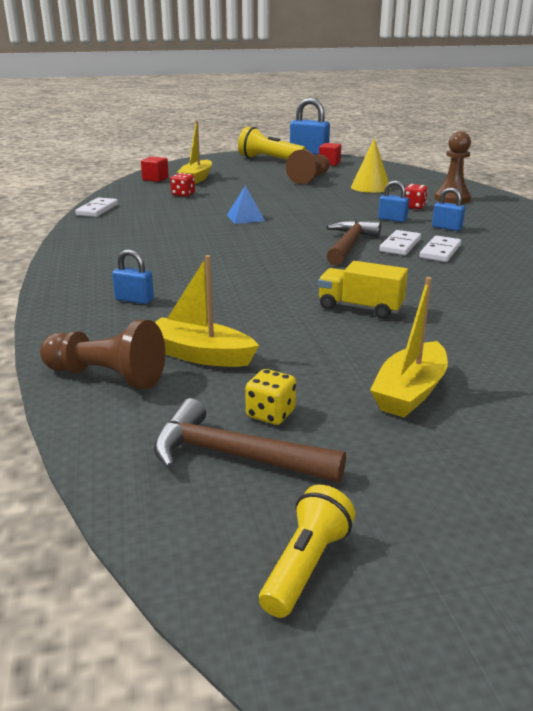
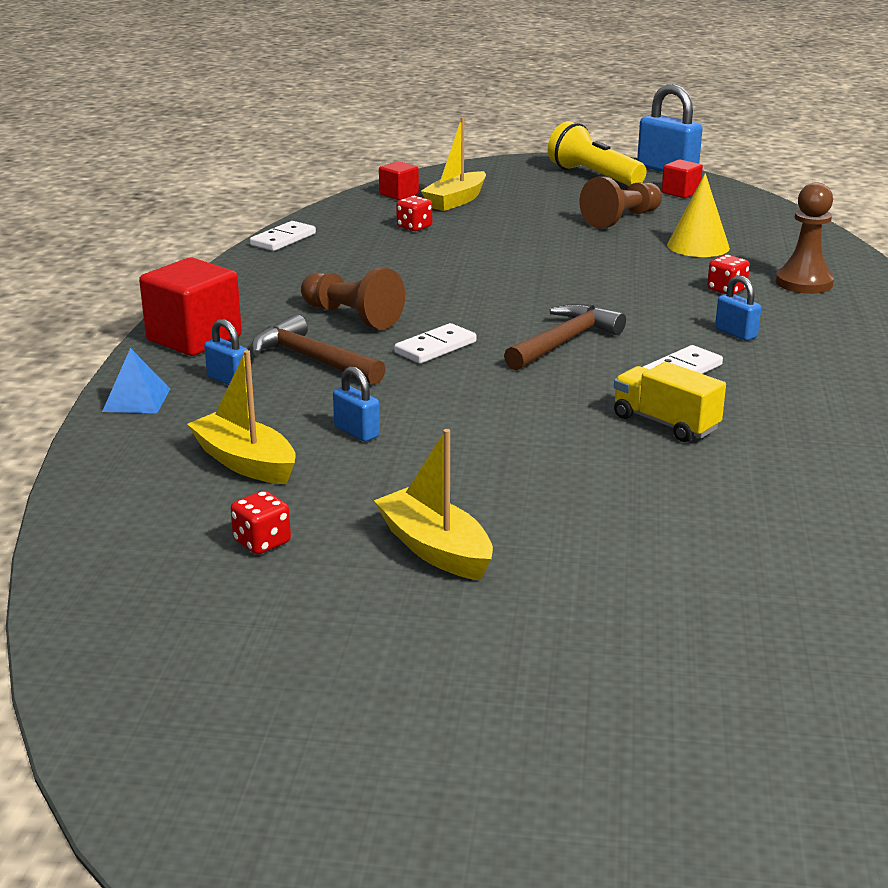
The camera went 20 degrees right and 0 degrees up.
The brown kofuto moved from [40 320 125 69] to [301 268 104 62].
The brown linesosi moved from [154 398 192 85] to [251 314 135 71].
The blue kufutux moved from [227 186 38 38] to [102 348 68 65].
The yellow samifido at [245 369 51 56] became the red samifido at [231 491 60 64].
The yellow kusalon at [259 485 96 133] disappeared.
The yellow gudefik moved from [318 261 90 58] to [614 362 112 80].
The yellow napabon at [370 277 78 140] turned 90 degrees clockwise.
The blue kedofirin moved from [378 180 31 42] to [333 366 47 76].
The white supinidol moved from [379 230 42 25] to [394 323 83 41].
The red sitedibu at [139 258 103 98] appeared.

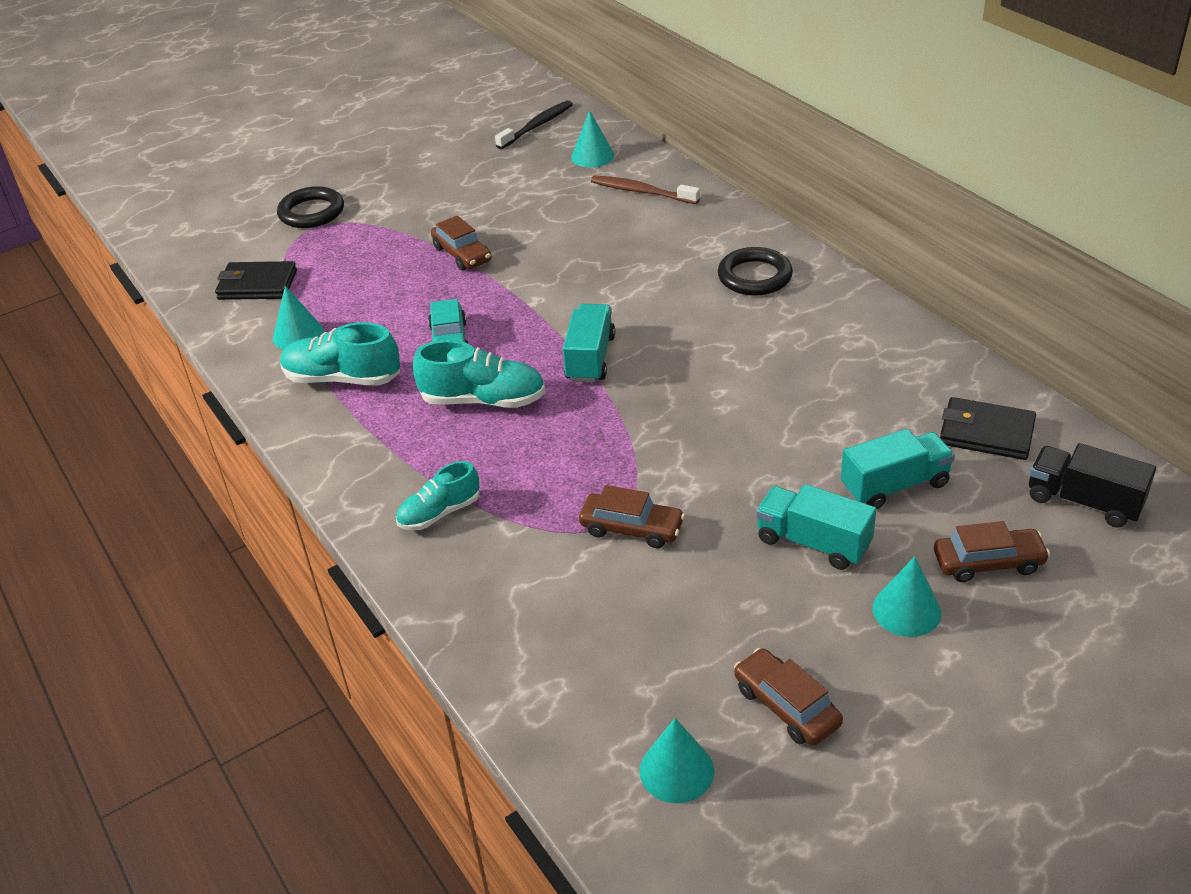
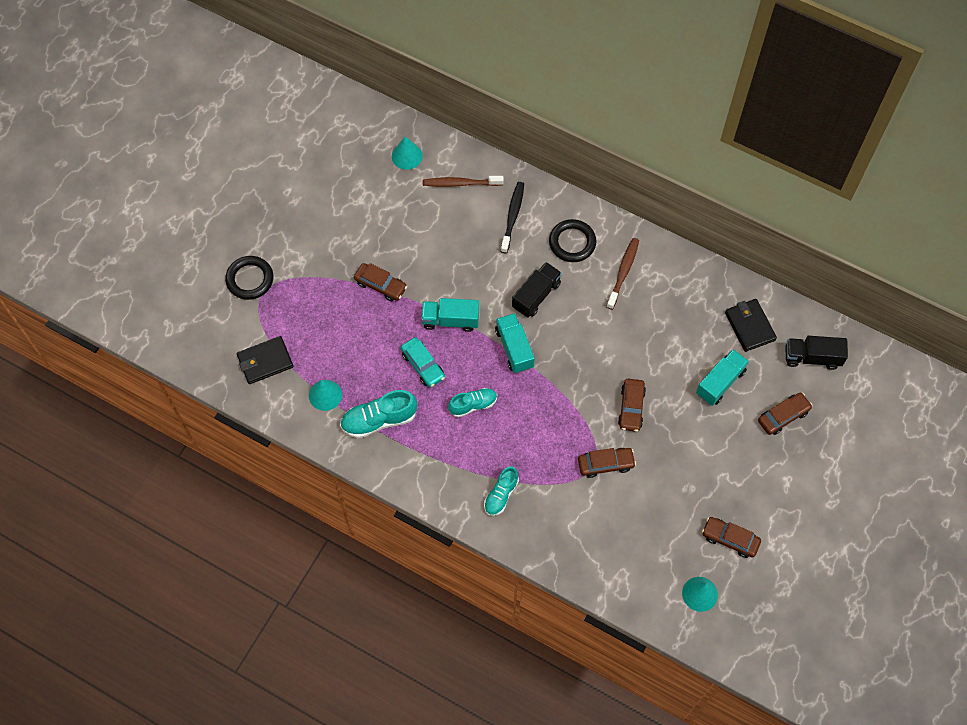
The camera went 30 degrees left and 25 degrees up.
The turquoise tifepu at [413 340 132 68] changed to 0.65 times the size.
The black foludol moved from [495 100 78 49] to [500 182 24 72].
The turquoise gudefik moved from [756 484 121 86] to [421 298 58 34].
The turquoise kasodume at [872 556 69 81] disappeared.
The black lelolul at [940 397 96 63] turned 75 degrees clockwise.
The black gudefik at [512 262 50 56] appeared.
The brown foludol at [606 238 33 72] appeared.
The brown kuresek at [618 379 28 53] appeared.

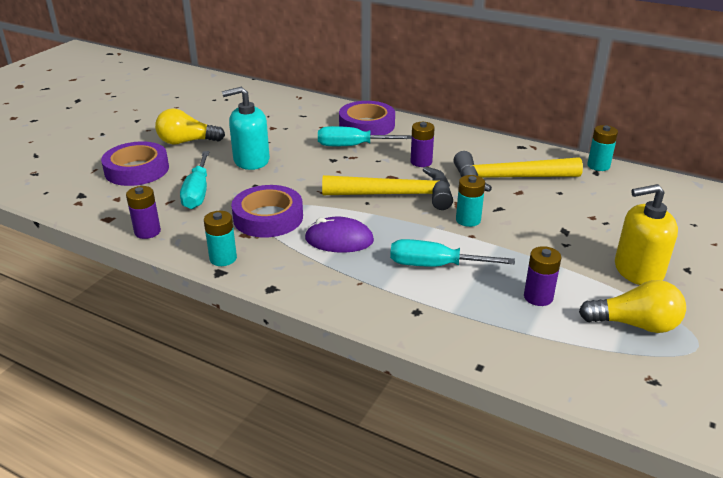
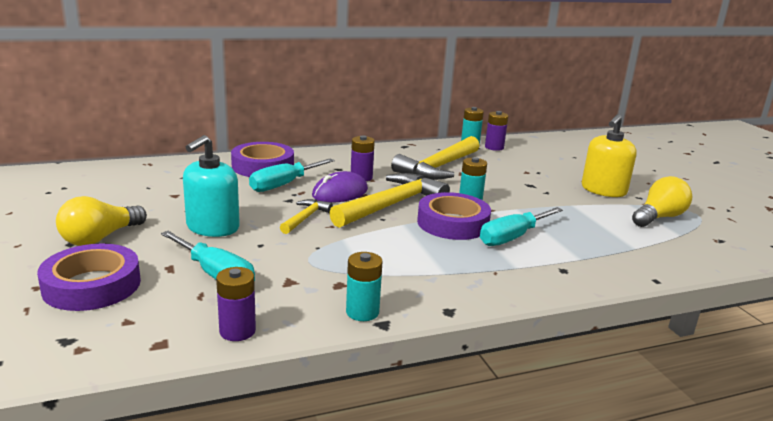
The camera went 50 degrees left and 10 degrees down.
The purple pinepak moved from [231 185 72 53] to [417 192 74 48].
The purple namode moved from [305 217 69 36] to [312 171 56 32].
The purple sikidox moved from [524 246 38 60] to [485 111 23 40].
The yellow linesosi at [280 199 53 35] appeared.

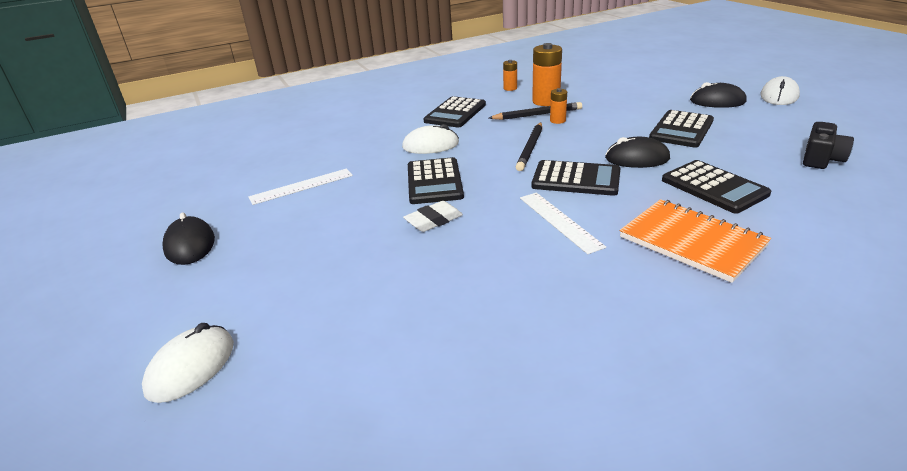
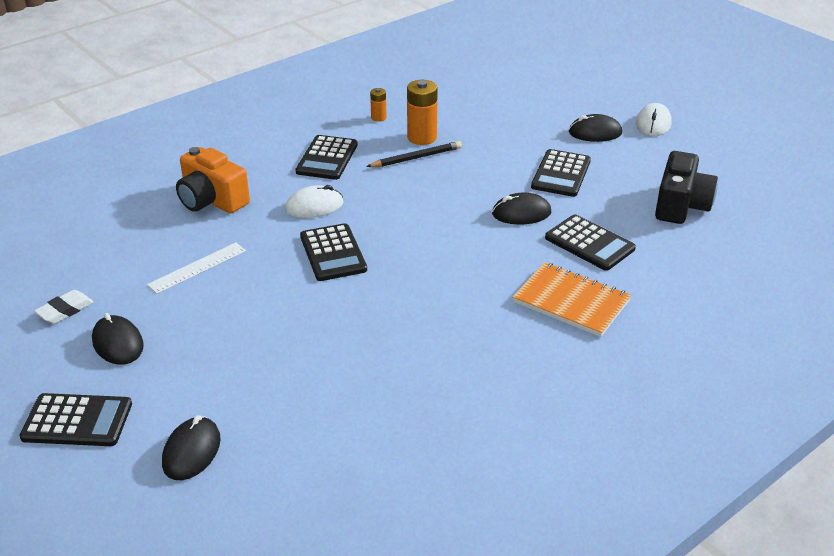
The camera went 15 degrees left and 5 degrees up.
The white namode at [142 323 92 80] became the black namode at [162 415 59 65].
The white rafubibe moved from [403 201 60 31] to [34 290 60 34].
The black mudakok at [516 122 26 49] disappeared.
The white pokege at [520 192 86 62] disappeared.
The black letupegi moved from [532 160 88 36] to [19 393 113 53].
The orange sikidox at [550 88 17 36] disappeared.
The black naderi at [803 122 51 47] changed to 1.57 times the size.
The orange naderi at [176 147 74 66] appeared.

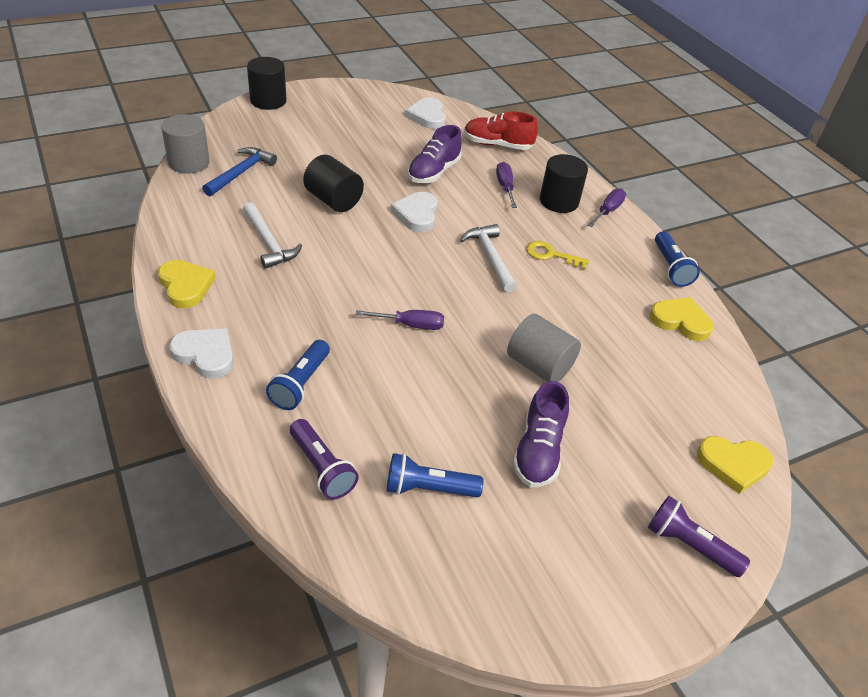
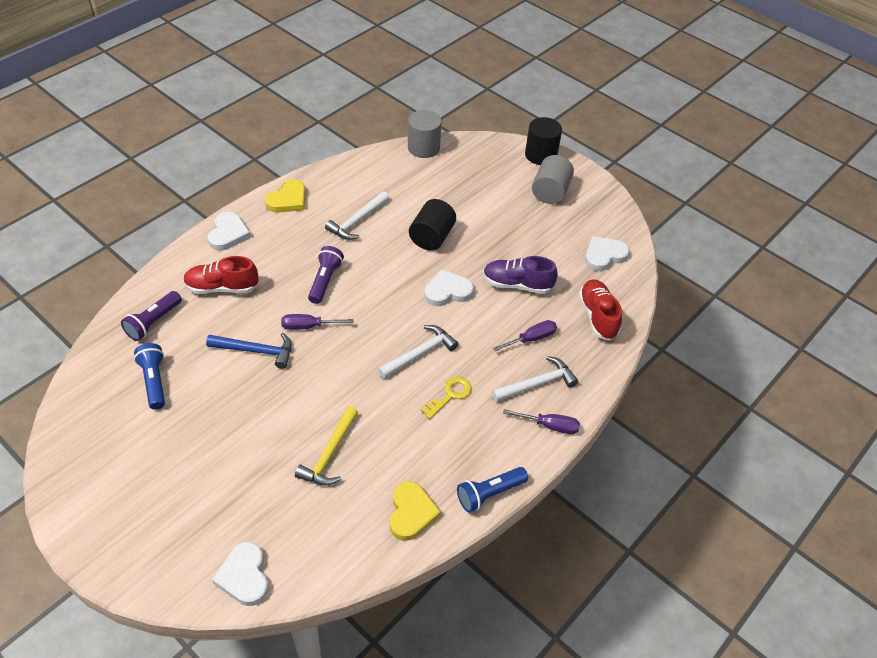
The camera went 70 degrees right and 5 degrees up.
The blue linesosi moved from [202 147 75 50] to [206 333 86 36].
The blue kusalon at [266 340 64 70] was replaced by the red tifepu at [183 256 75 38].
The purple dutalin at [355 310 89 20] turned 105 degrees clockwise.
The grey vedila moved from [507 314 74 68] to [532 155 42 49].
The purple tifepu at [513 381 56 106] disappeared.
The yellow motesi at [527 241 62 29] turned 45 degrees clockwise.
The black vedila at [540 154 48 59] was replaced by the white linesosi at [492 356 86 46].
The purple kusalon moved from [648 496 102 81] to [308 246 36 58].
The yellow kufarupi at [697 436 77 58] became the white kufarupi at [212 542 57 64].
The yellow linesosi at [295 406 63 79] appeared.

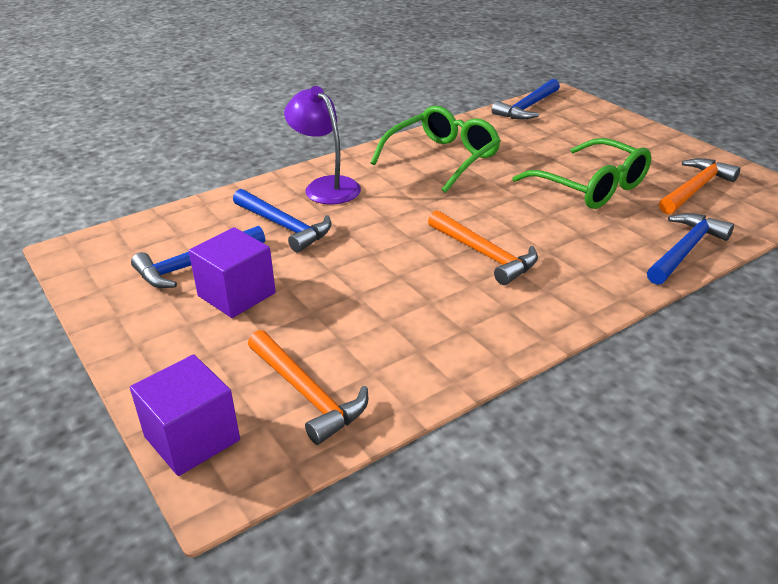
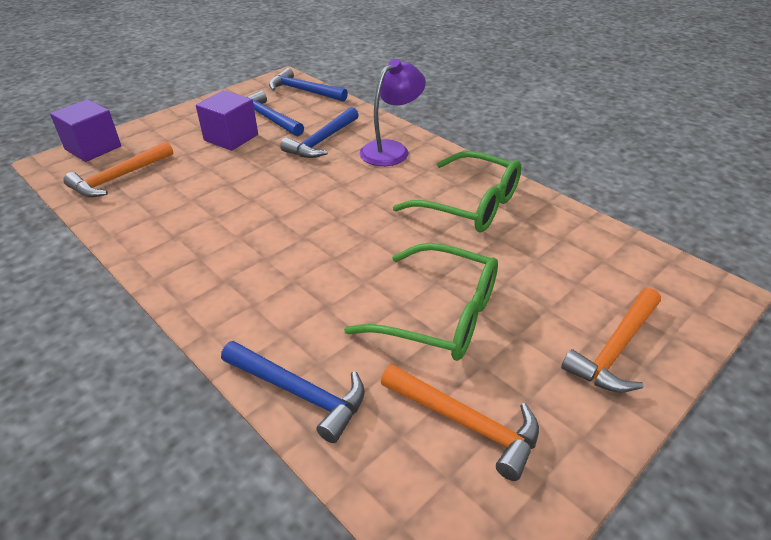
The camera went 80 degrees right and 5 degrees up.
The orange linesosi moved from [428 210 110 75] to [561 288 100 105].
The blue linesosi moved from [492 79 68 41] to [269 68 79 34].
The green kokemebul at [512 138 139 71] turned 105 degrees counterclockwise.

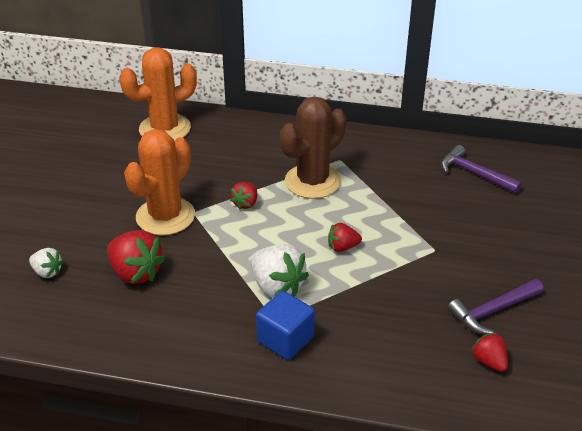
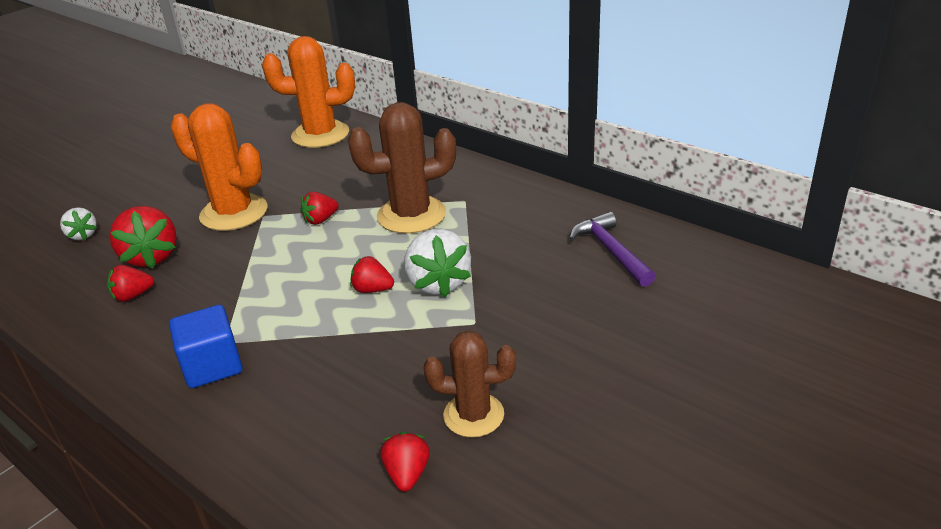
The camera went 30 degrees right and 5 degrees down.
The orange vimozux at [124 129 71 106] turned 60 degrees clockwise.
The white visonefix moved from [250 244 59 54] to [404 229 67 68].
The purple linesosi at [448 279 95 55] was replaced by the brown vimozux at [424 330 92 108].
The red visonefix at [107 265 47 37] appeared.

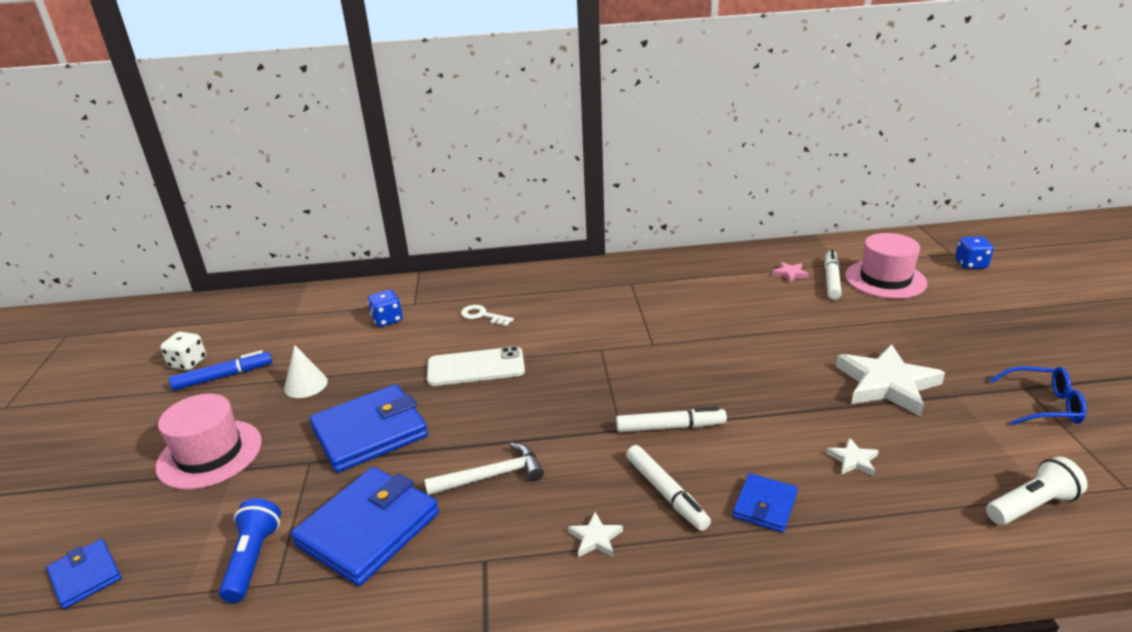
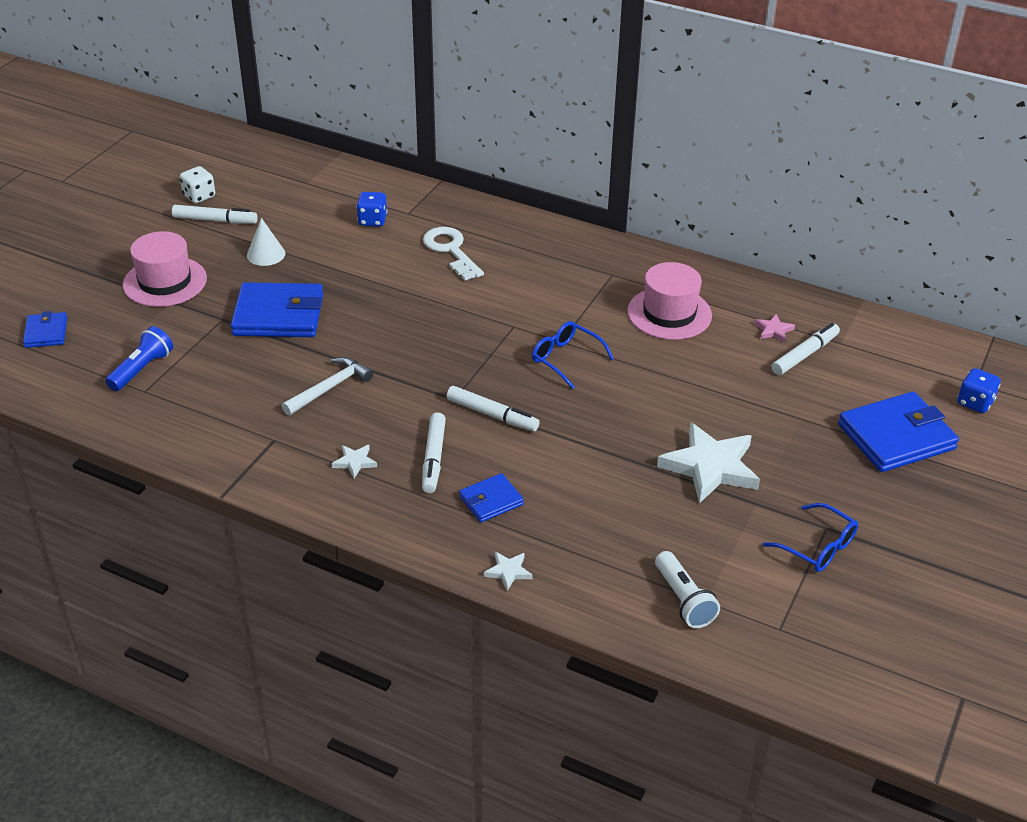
The camera went 30 degrees right and 10 degrees up.
The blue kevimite at [169 350 103 40] became the white kevimite at [172 205 86 19].
The blue lelolul moved from [291 467 148 119] to [838 392 121 80].
The white linesosi at [424 443 120 52] turned 60 degrees counterclockwise.
The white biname at [427 346 98 40] disappeared.
The white motesi at [461 305 53 21] changed to 1.58 times the size.
The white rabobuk moved from [826 438 53 38] to [484 552 49 39].
The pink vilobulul moved from [845 233 82 66] to [627 262 85 78].
The white kusalon at [986 456 102 69] turned 60 degrees clockwise.
The blue kokemebul at [532 321 82 68] appeared.

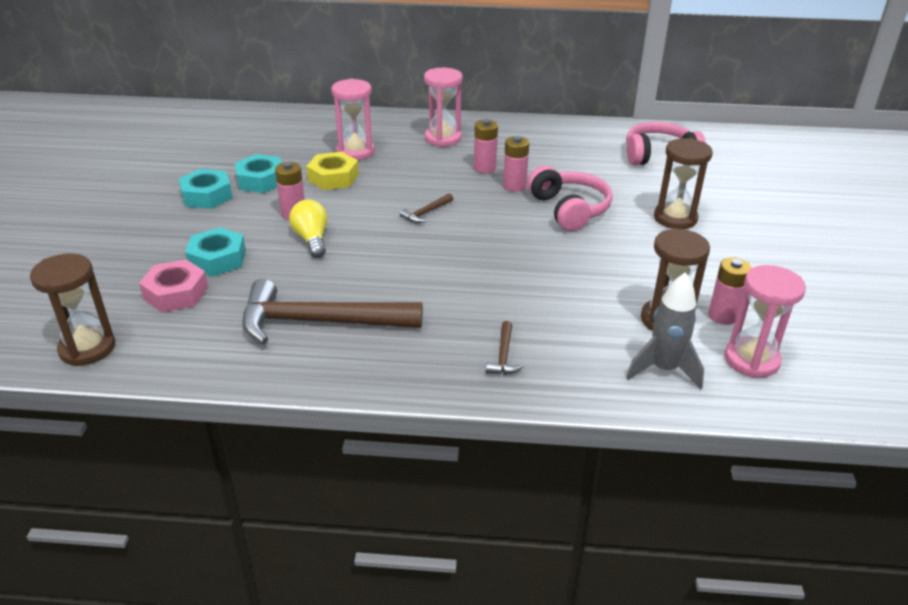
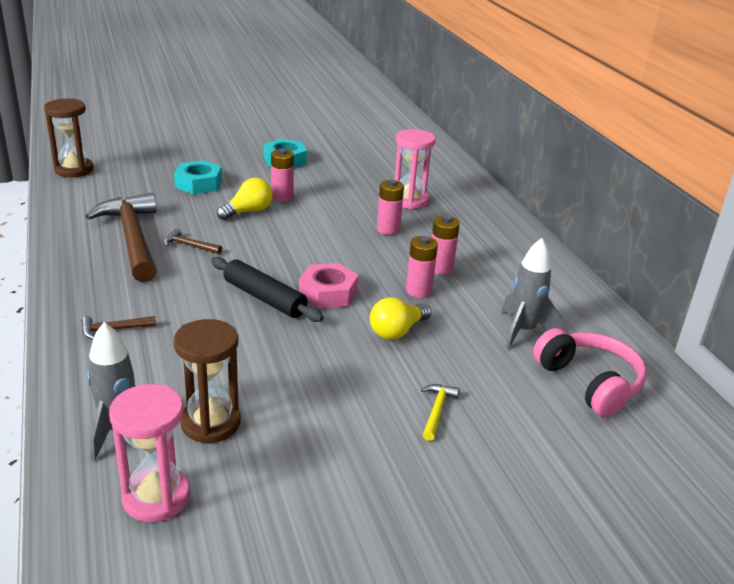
The camera went 65 degrees right and 5 degrees down.
The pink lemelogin moved from [139 259 69 53] to [299 263 59 46].
The turquoise lemelogin at [235 154 46 39] disappeared.
The yellow lemelogin at [306 152 53 38] disappeared.
The brown linesosi moved from [400 193 53 30] to [164 228 58 26].
The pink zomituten at [424 68 39 79] disappeared.
The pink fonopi at [527 166 86 65] was replaced by the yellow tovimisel at [370 297 61 43].
The brown zomituten at [654 138 59 91] was replaced by the yellow linesosi at [421 384 38 57].
The pink sikidox moved from [708 257 44 68] to [377 180 27 55].
The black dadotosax at [211 257 113 65] appeared.
The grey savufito at [502 238 60 111] appeared.

